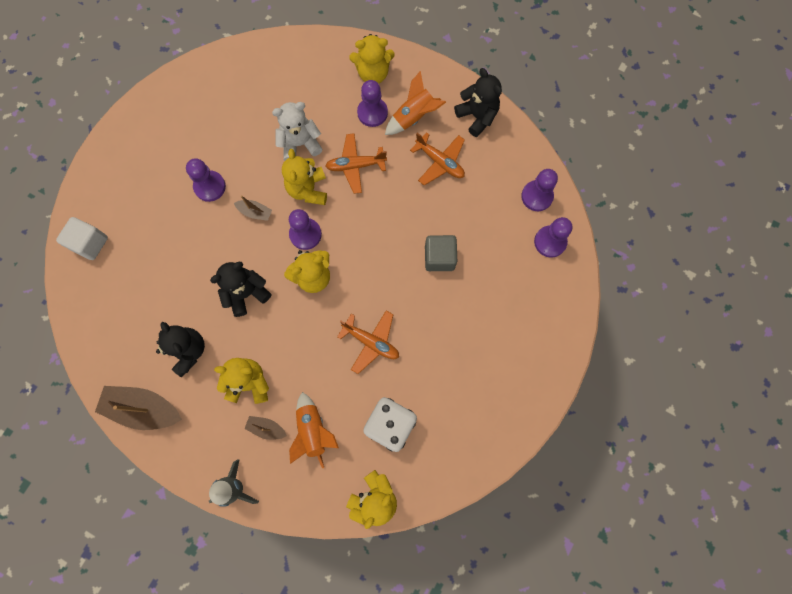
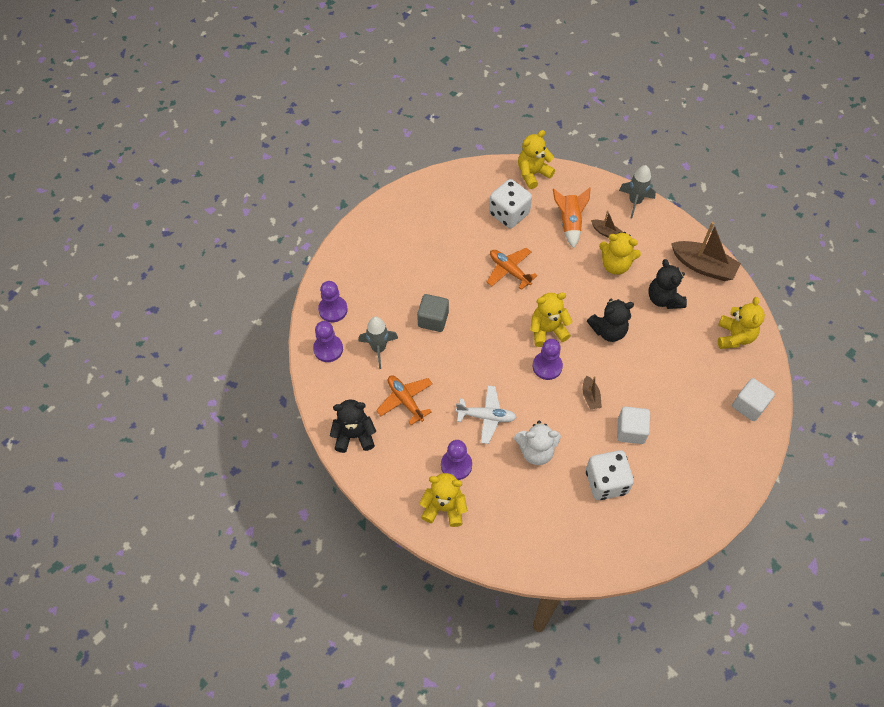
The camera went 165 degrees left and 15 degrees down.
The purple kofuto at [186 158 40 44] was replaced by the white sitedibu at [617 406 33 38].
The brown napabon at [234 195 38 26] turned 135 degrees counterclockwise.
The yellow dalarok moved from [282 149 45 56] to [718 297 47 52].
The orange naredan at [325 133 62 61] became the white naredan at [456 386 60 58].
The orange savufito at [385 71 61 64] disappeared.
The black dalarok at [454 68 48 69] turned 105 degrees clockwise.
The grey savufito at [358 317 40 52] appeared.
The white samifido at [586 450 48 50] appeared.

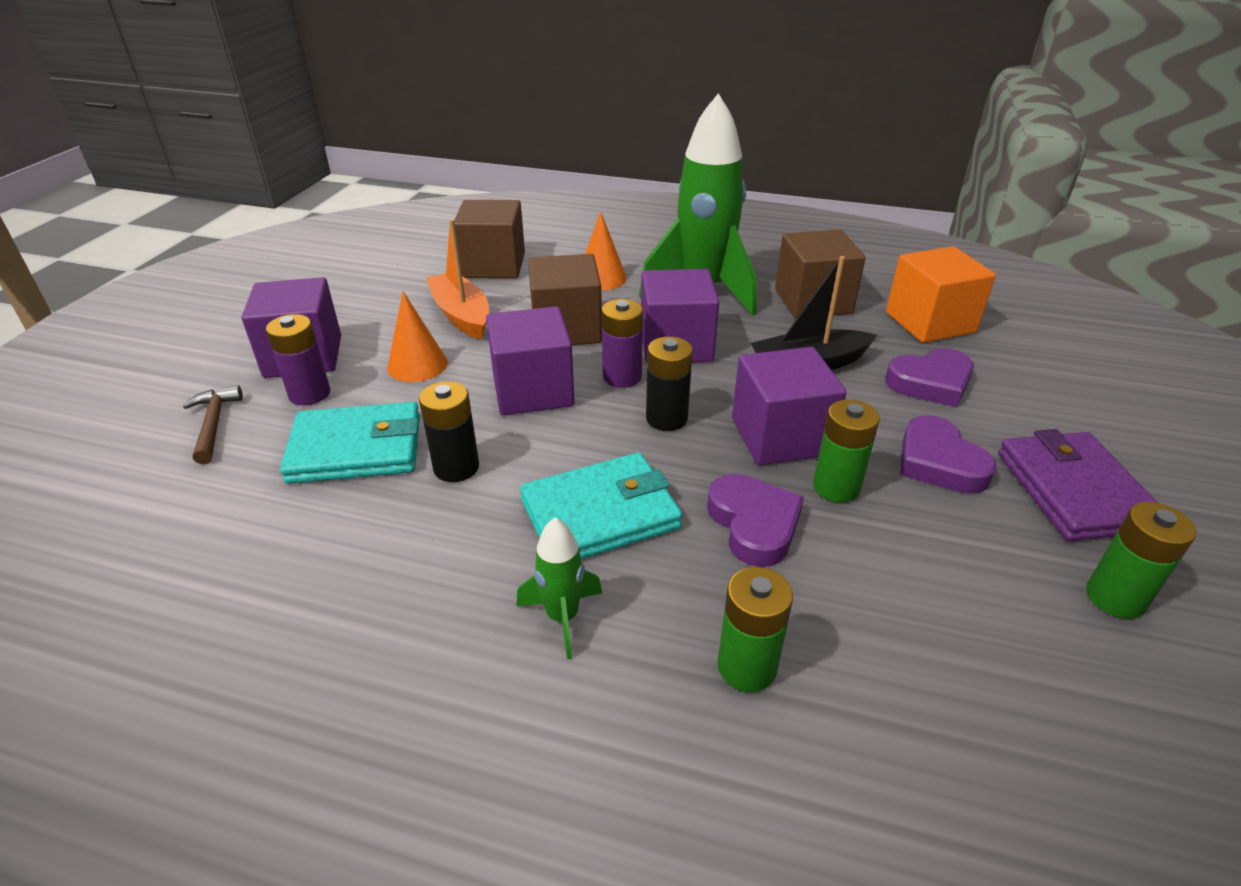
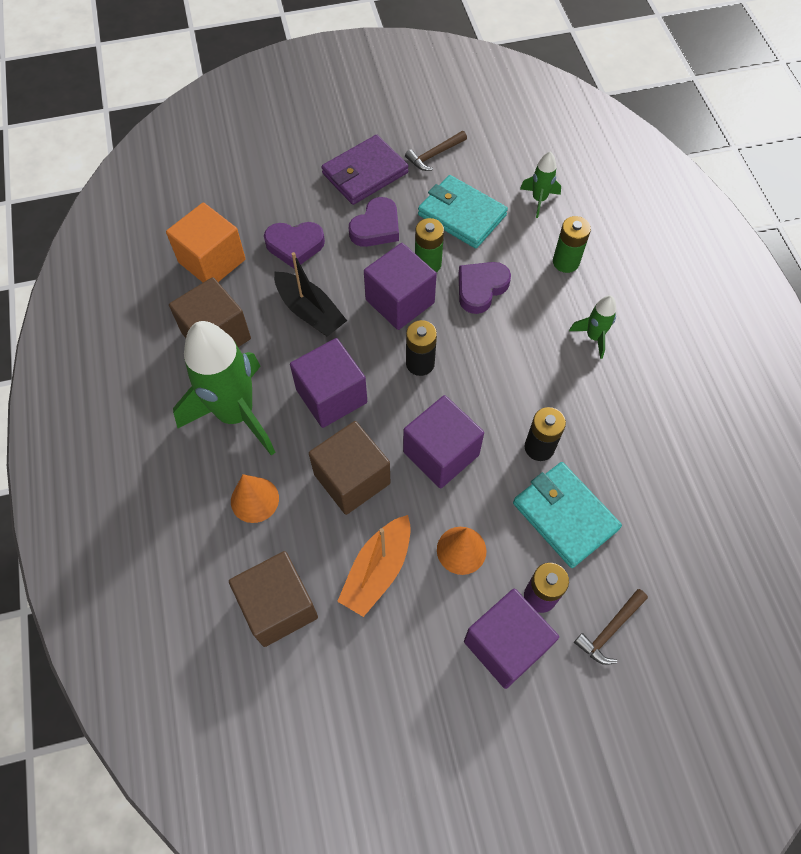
The camera went 120 degrees left and 25 degrees up.
The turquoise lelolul moved from [520 452 162 107] to [418 175 90 74].
The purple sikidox at [602 299 41 89] disappeared.
The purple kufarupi at [885 348 89 59] turned 135 degrees clockwise.
The green sikidox at [1086 502 110 117] was replaced by the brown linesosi at [405 131 62 40].
The green savufito at [520 151 41 67] appeared.

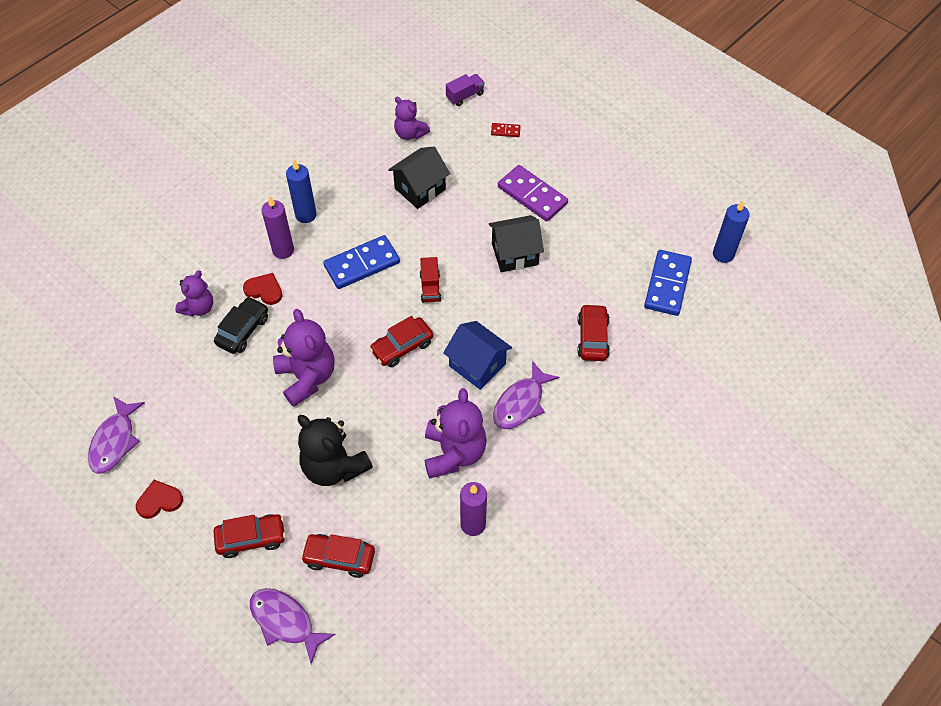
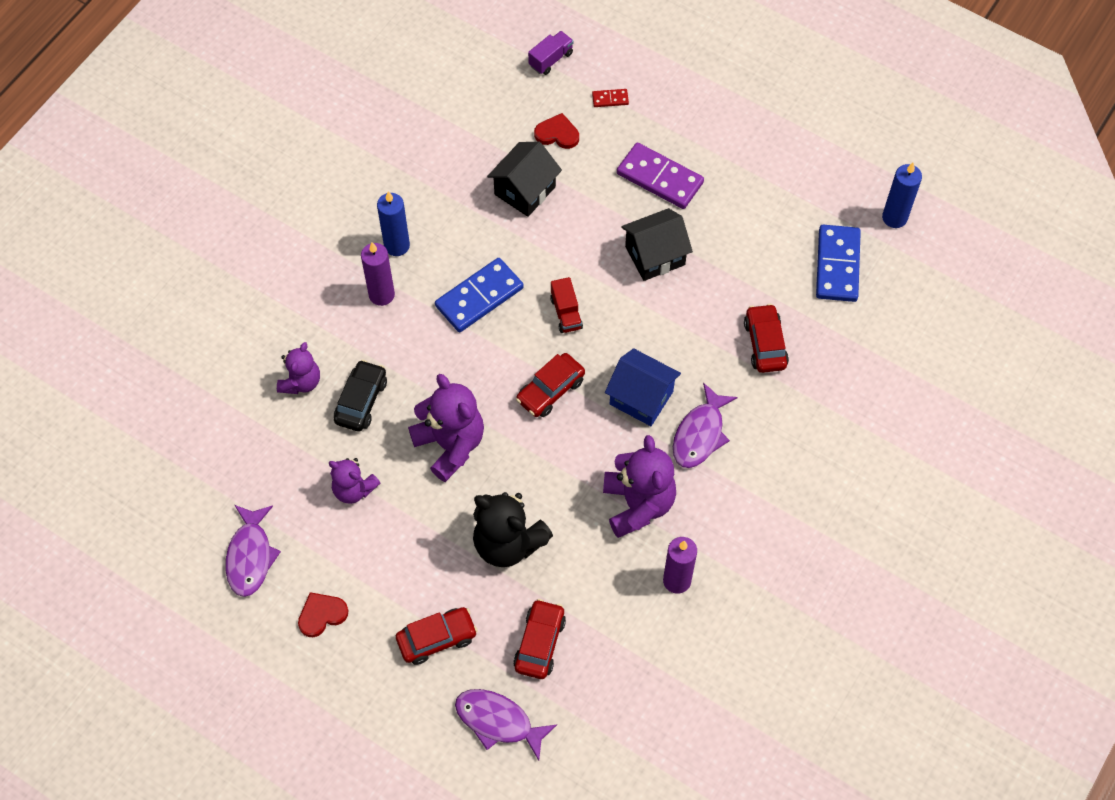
The camera went 10 degrees left and 5 degrees up.
The red kufarupi moved from [243 273 39 32] to [534 113 45 36].
The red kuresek at [301 534 74 44] turned 105 degrees clockwise.
The purple dalarok moved from [394 97 36 43] to [329 458 51 46].

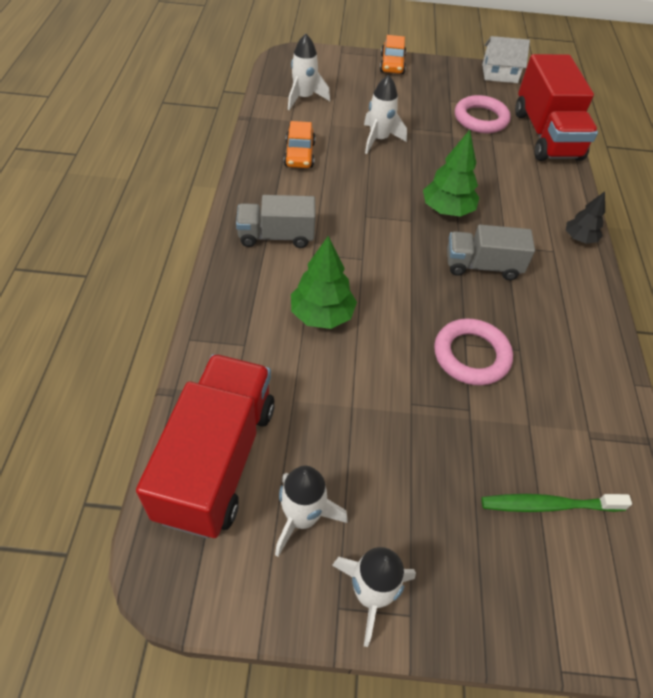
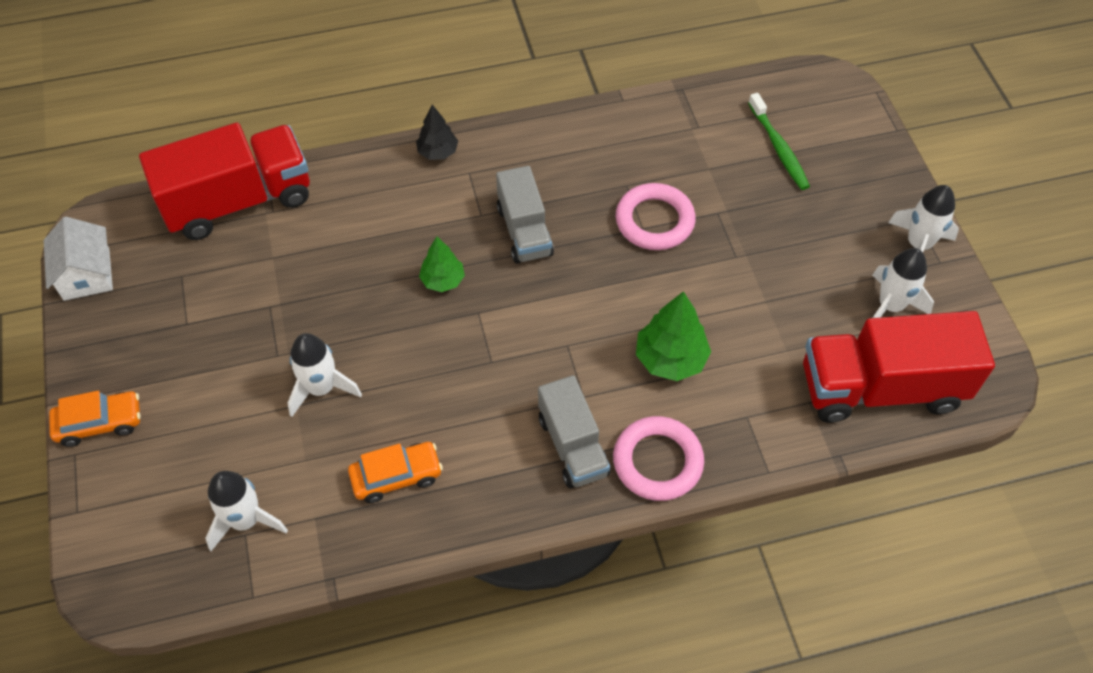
The camera went 105 degrees left and 5 degrees up.
The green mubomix at [423 130 56 87] changed to 0.64 times the size.
The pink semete moved from [455 95 56 38] to [613 416 91 85].

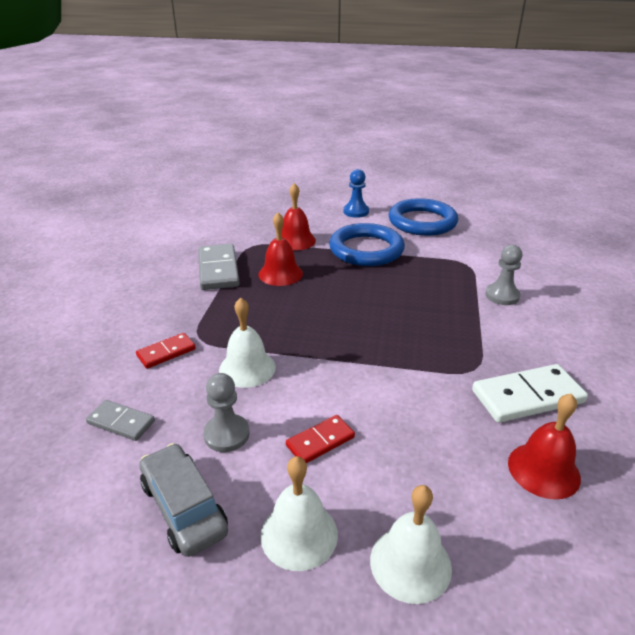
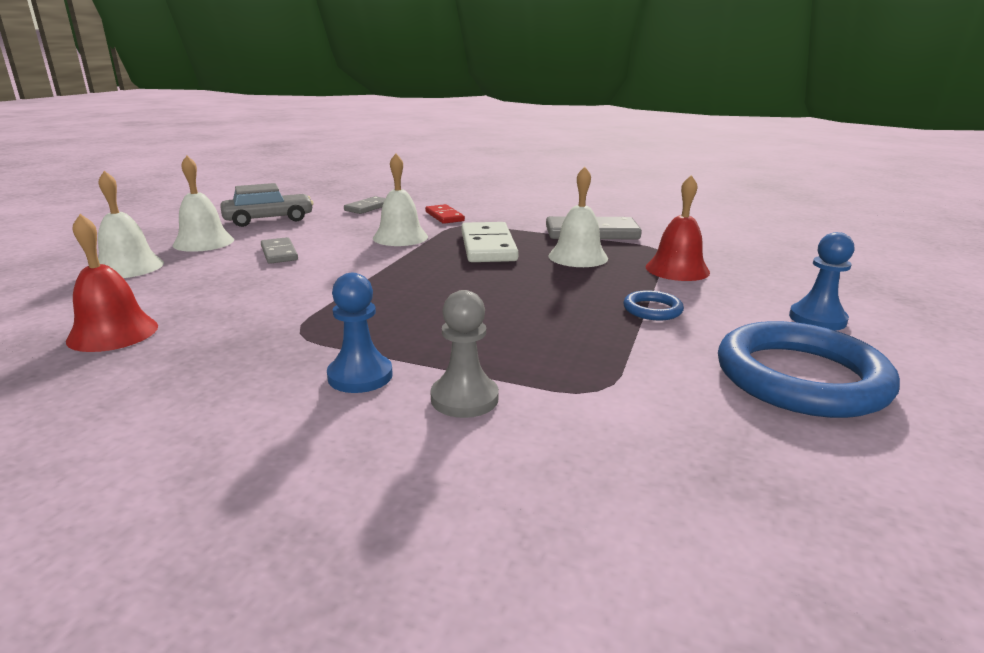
The camera went 100 degrees right and 10 degrees down.
The grey kofuto at [203 373 47 79] disappeared.
The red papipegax at [258 212 45 74] became the white papipegax at [548 167 60 100].
The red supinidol at [286 415 69 48] became the grey supinidol at [261 237 37 27].
The blue semete at [329 223 76 43] changed to 0.45 times the size.
The white supinidol moved from [472 364 116 59] to [461 222 58 40].
The blue kofuto at [327 273 66 120] appeared.

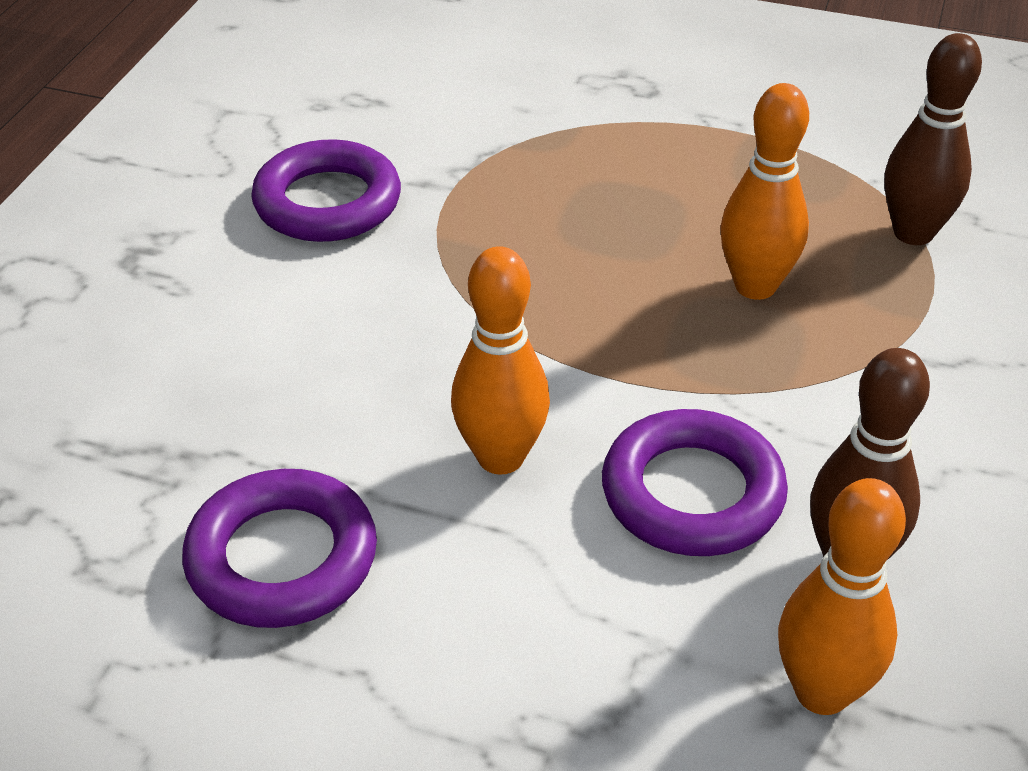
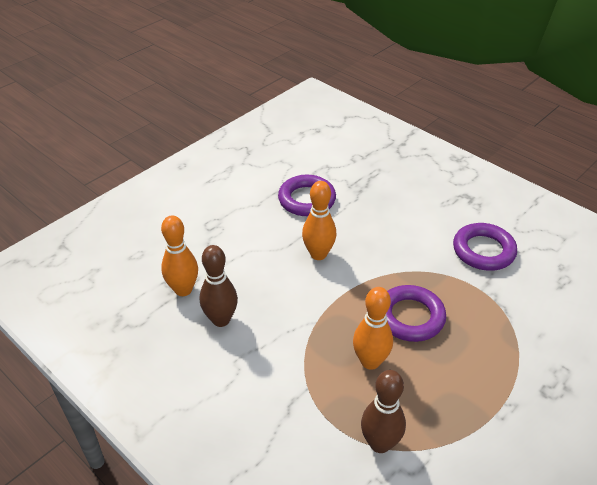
The camera went 115 degrees right and 0 degrees up.
The purple semete moved from [602 409 186 147] to [386 285 60 57].

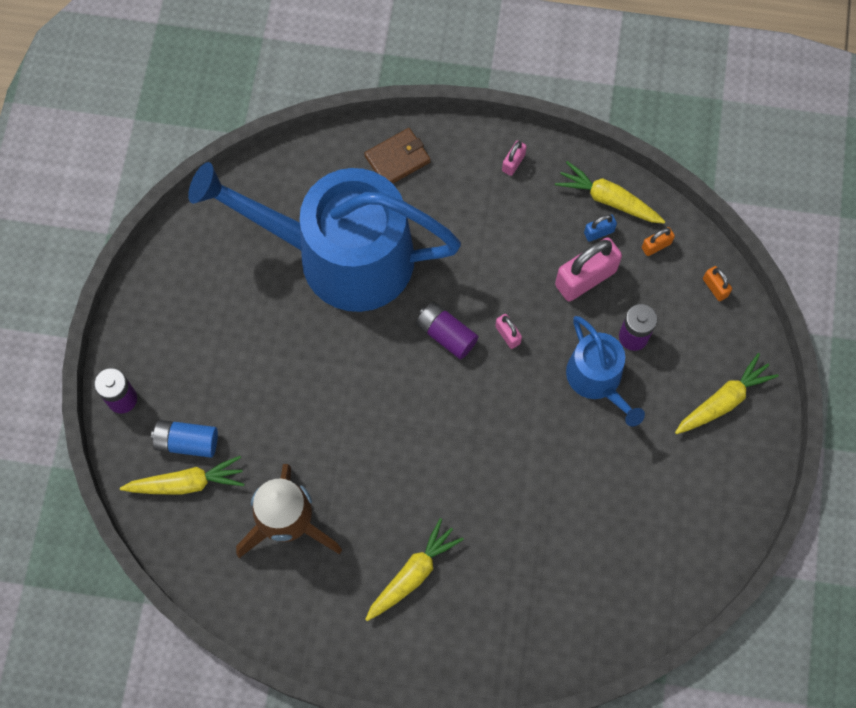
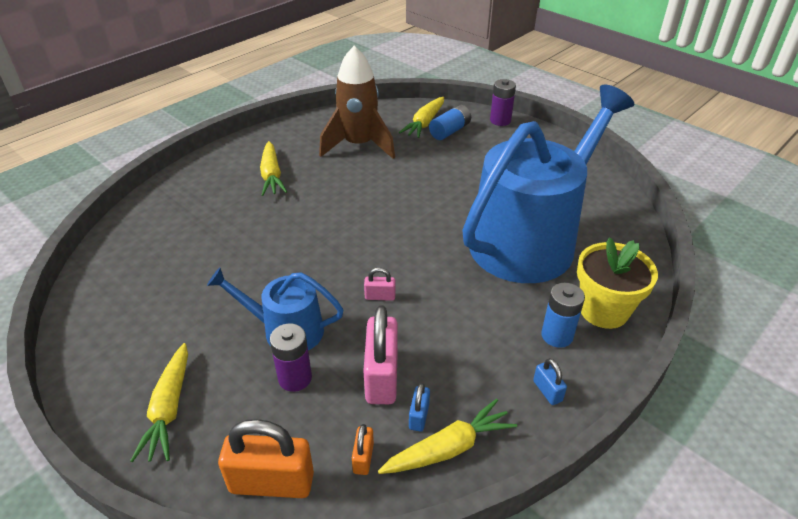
The camera went 125 degrees right and 30 degrees down.
The brown lelolul at [364 128 67 56] was replaced by the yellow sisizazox at [577 237 81 92].
The purple sikidox at [416 302 63 57] disappeared.
The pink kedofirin at [502 141 25 35] became the blue kedofirin at [533 358 34 47].
The orange kedofirin at [703 266 29 35] changed to 2.08 times the size.
The blue sikidox at [541 283 44 65] appeared.

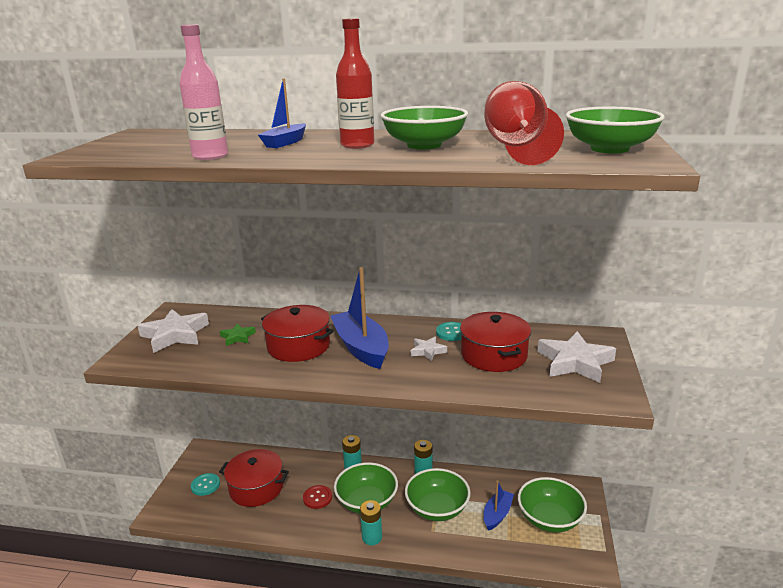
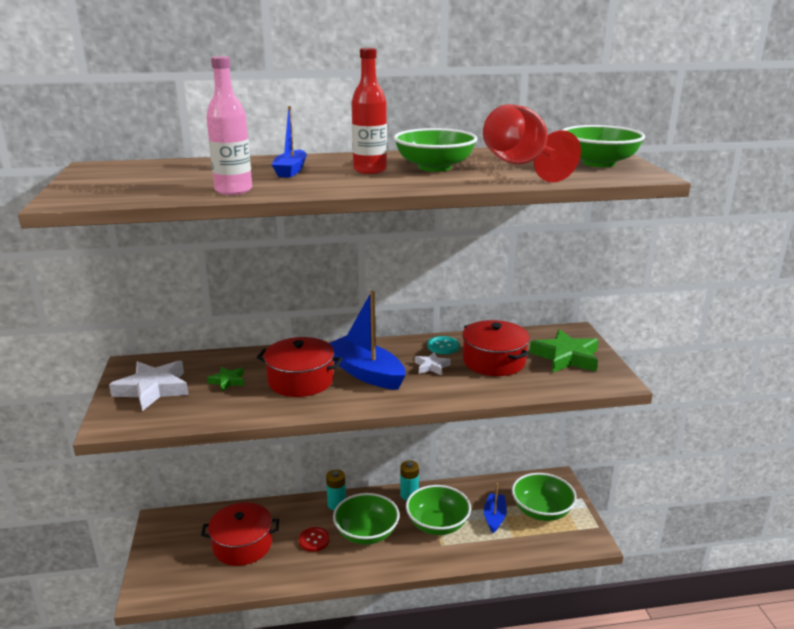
The camera went 20 degrees left and 0 degrees up.
The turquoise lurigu at [191 473 29 23] disappeared.
The turquoise sikidox at [360 500 22 45] disappeared.
The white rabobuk at [537 331 79 52] became the green rabobuk at [530 329 69 44].

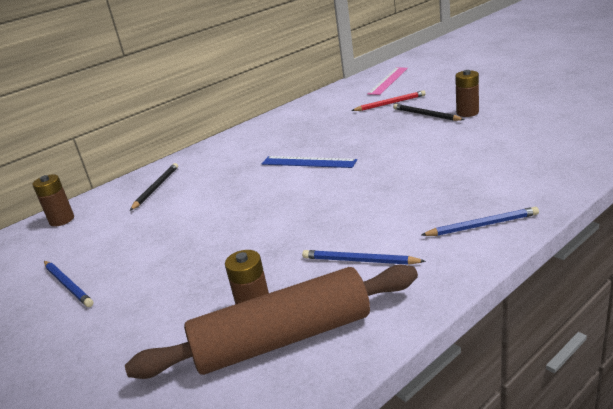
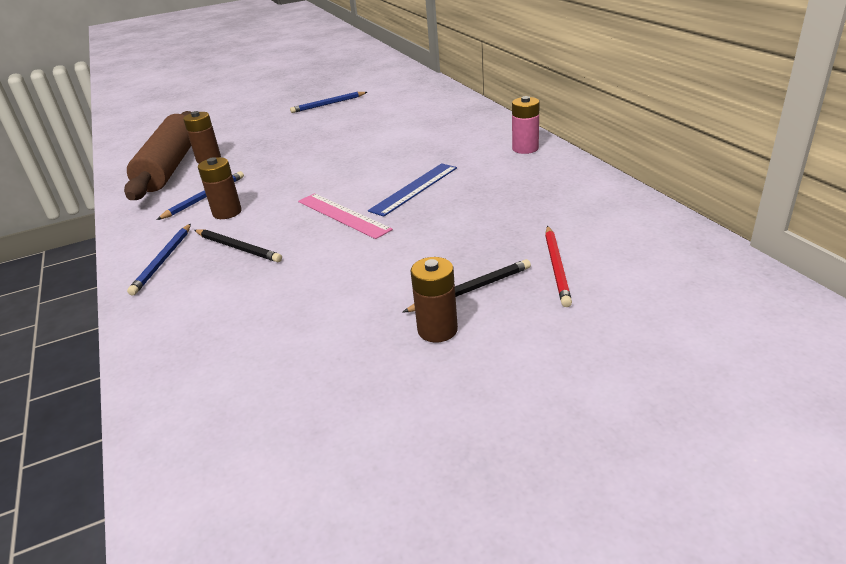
The camera went 105 degrees right and 5 degrees up.
The brown sikidox moved from [32 174 42 53] to [198 157 44 62].
The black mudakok moved from [130 163 48 48] to [194 229 88 33].
The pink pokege moved from [367 68 41 27] to [298 193 95 46].
The pink sikidox at [512 96 28 58] appeared.

